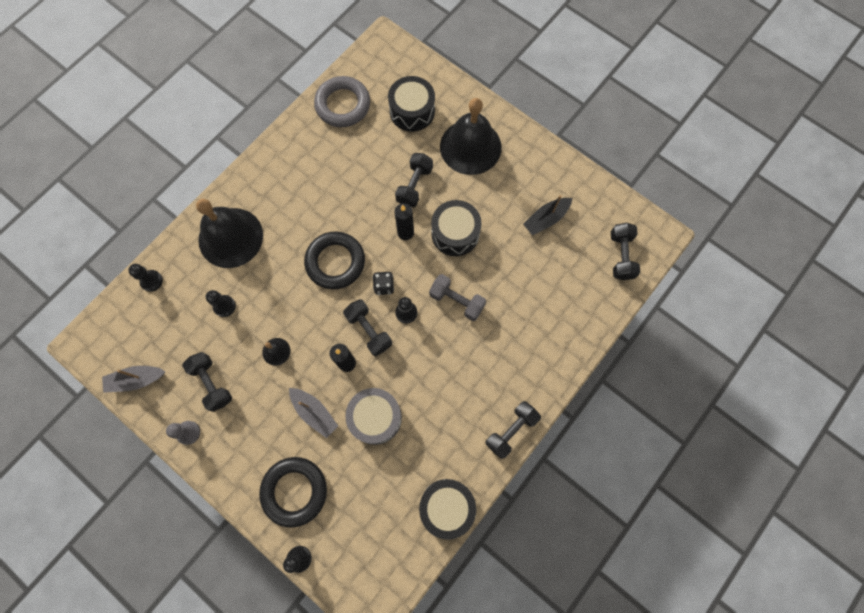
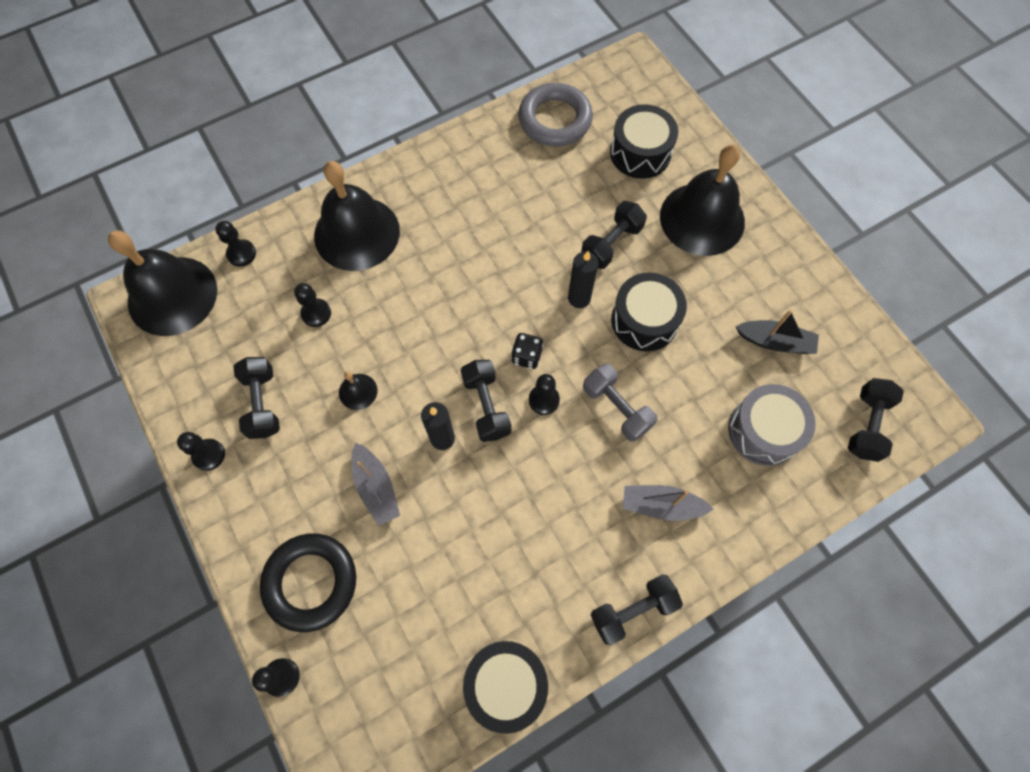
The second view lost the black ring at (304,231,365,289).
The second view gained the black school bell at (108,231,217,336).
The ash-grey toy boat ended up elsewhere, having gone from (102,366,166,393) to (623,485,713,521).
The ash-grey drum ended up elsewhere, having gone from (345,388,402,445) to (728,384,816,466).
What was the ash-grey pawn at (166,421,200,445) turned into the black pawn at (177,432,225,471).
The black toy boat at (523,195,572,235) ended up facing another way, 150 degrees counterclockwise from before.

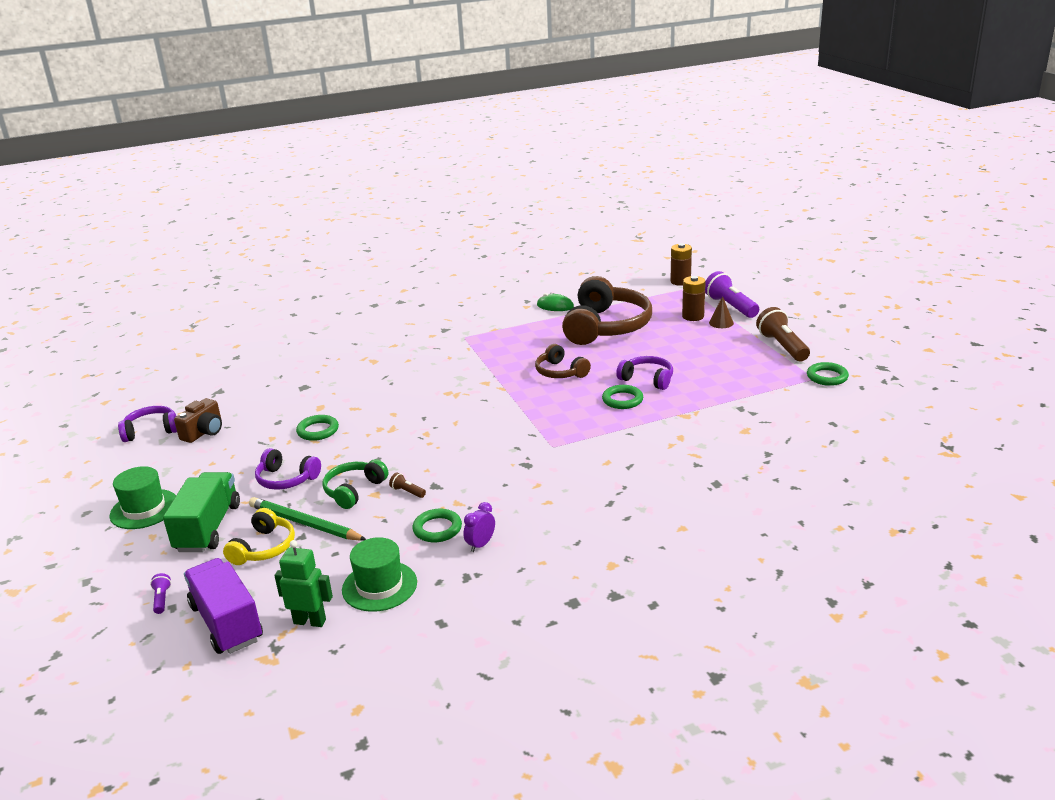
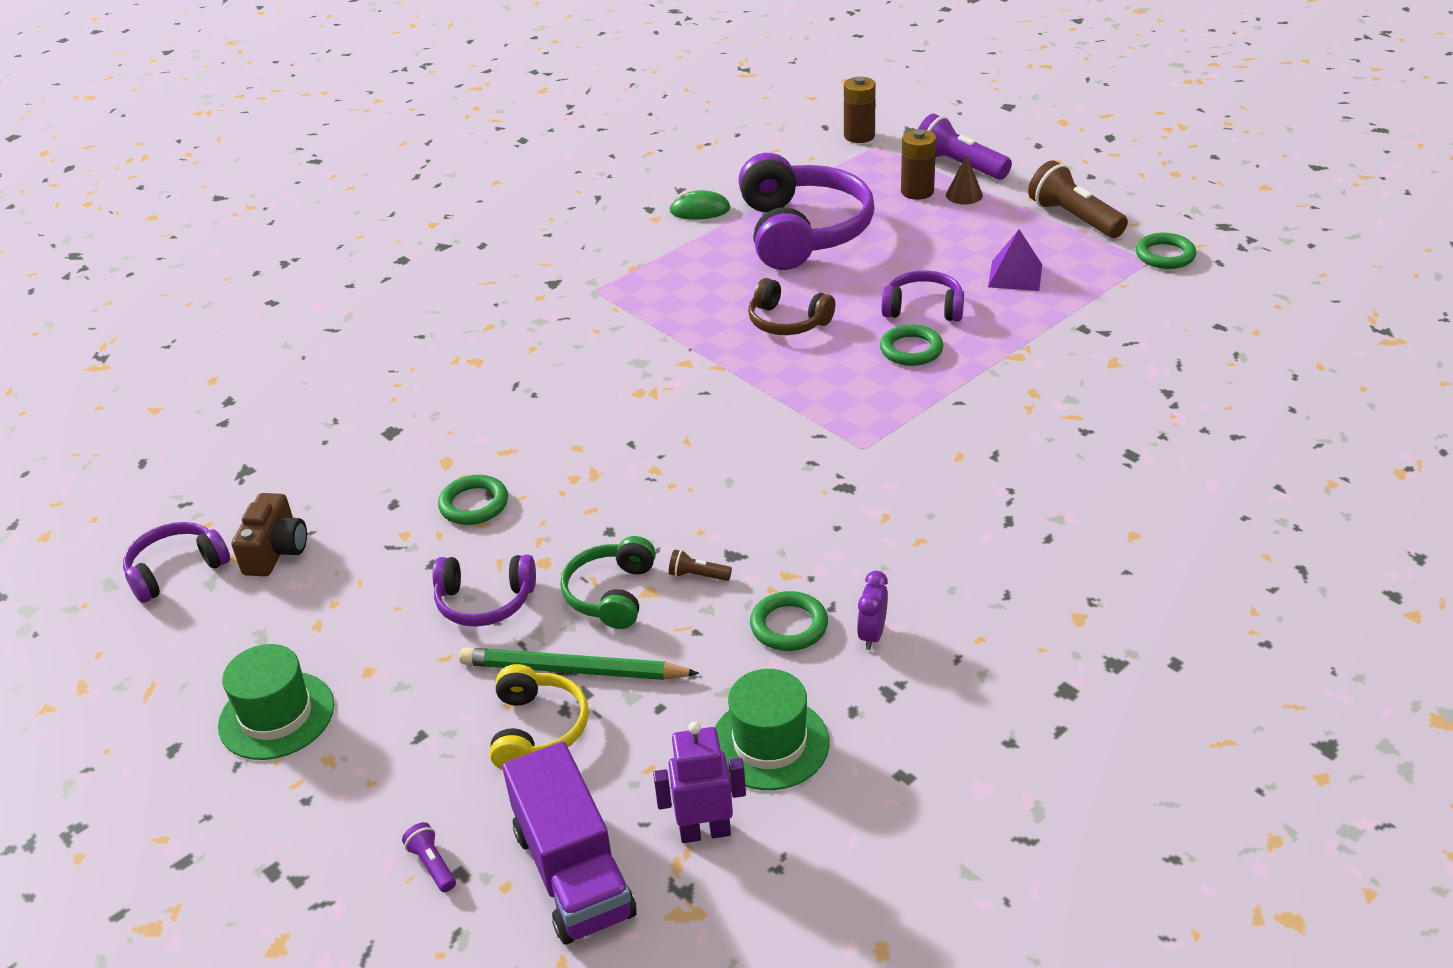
The second view lost the green lorry at (163,472,240,552).
The second view gained the violet pyramid shape at (988,229,1042,291).
What was the green robot figure at (274,540,333,627) turned into the violet robot figure at (653,722,746,843).
What was the russet over-ear headphones at (562,276,652,345) turned into the violet over-ear headphones at (738,153,875,270).
The violet lorry at (184,558,263,654) ended up facing another way, 150 degrees counterclockwise from before.

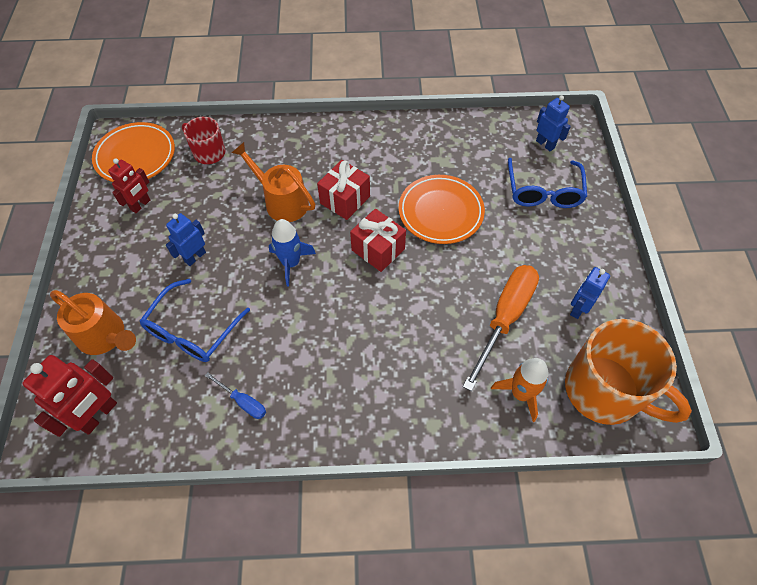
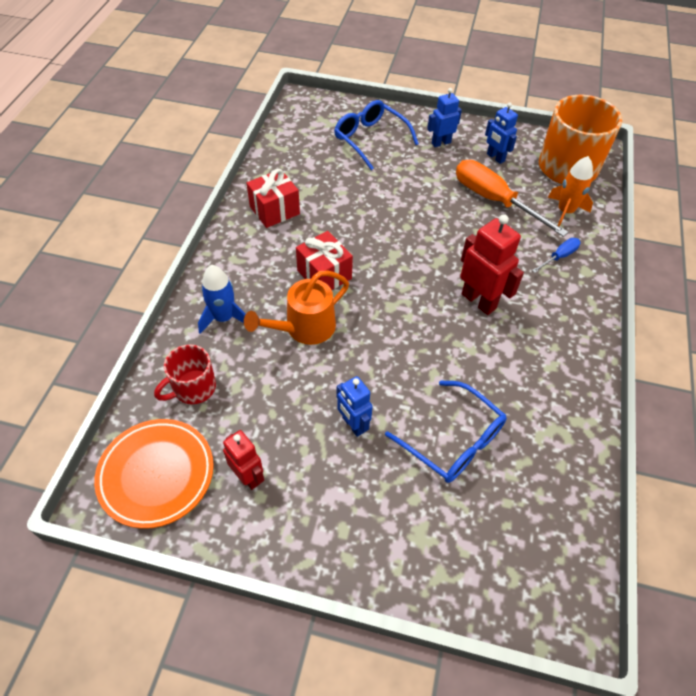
The second view lost the orange watering pot at (50,290,136,355).
The second view lost the orange dinner plate at (399,175,485,244).
The crimson robot figure ended up elsewhere, having gone from (22,355,117,437) to (460,214,524,315).
The cobalt screwdriver ended up elsewhere, having gone from (205,372,266,419) to (532,238,580,273).
The cobalt rocket ended up elsewhere, having gone from (269,219,316,286) to (198,265,246,334).
The crimson gift ended up elsewhere, having gone from (350,209,406,272) to (246,169,300,228).
The cobalt robot figure ended up elsewhere, having gone from (536,95,571,151) to (427,88,462,147).
The cobalt glasses at (508,158,587,208) ended up facing another way, 150 degrees counterclockwise from before.

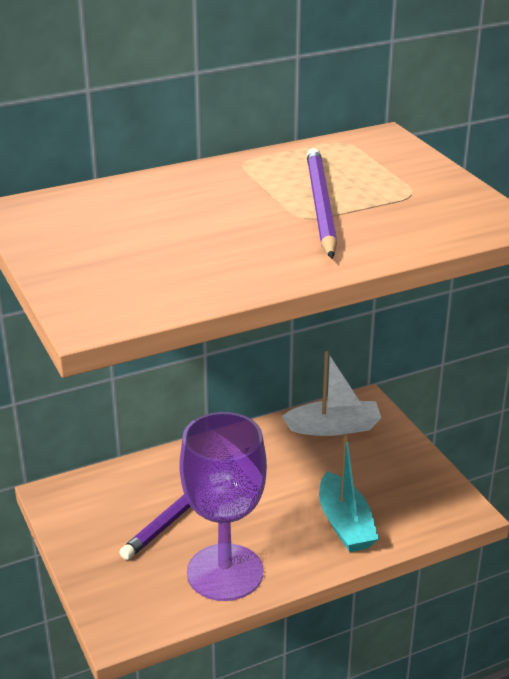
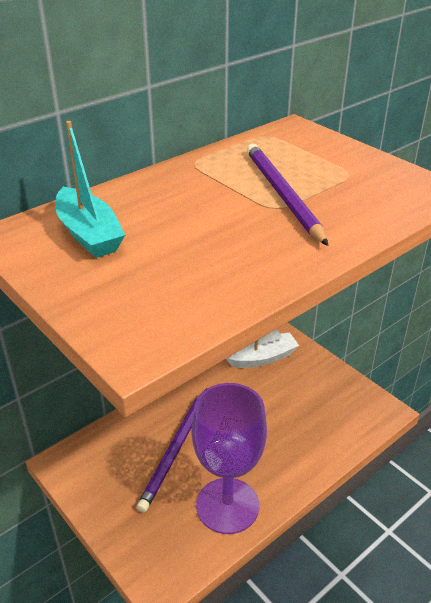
The aqua toy boat ended up elsewhere, having gone from (319,435,379,552) to (55,121,125,258).

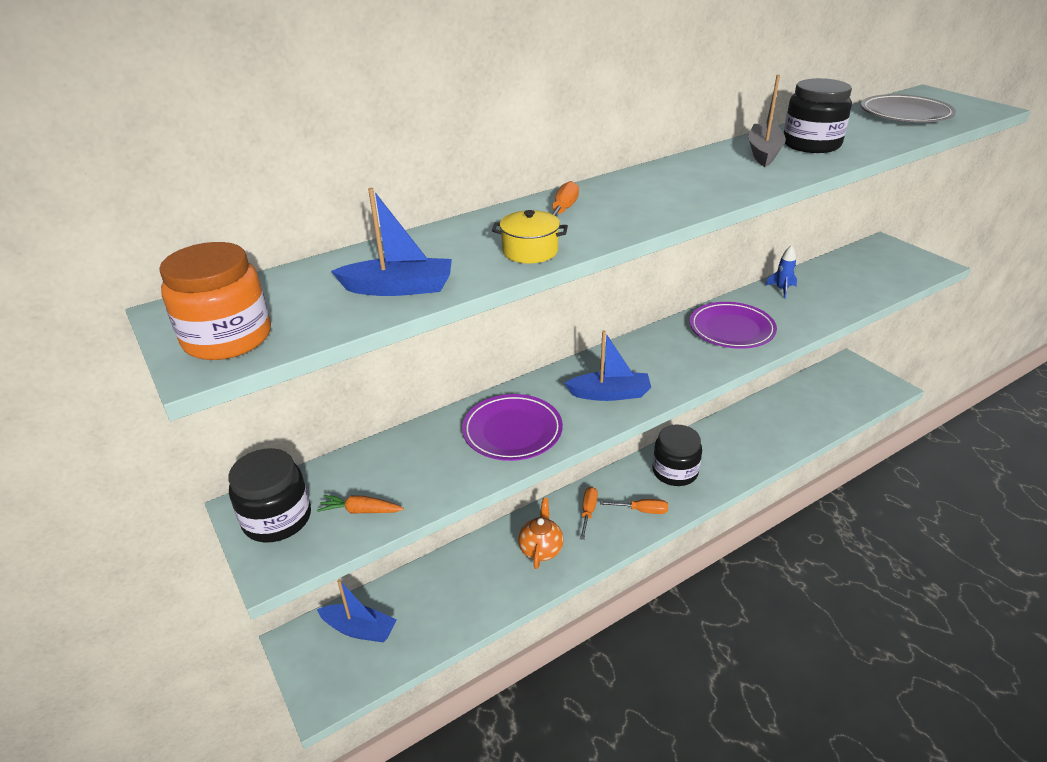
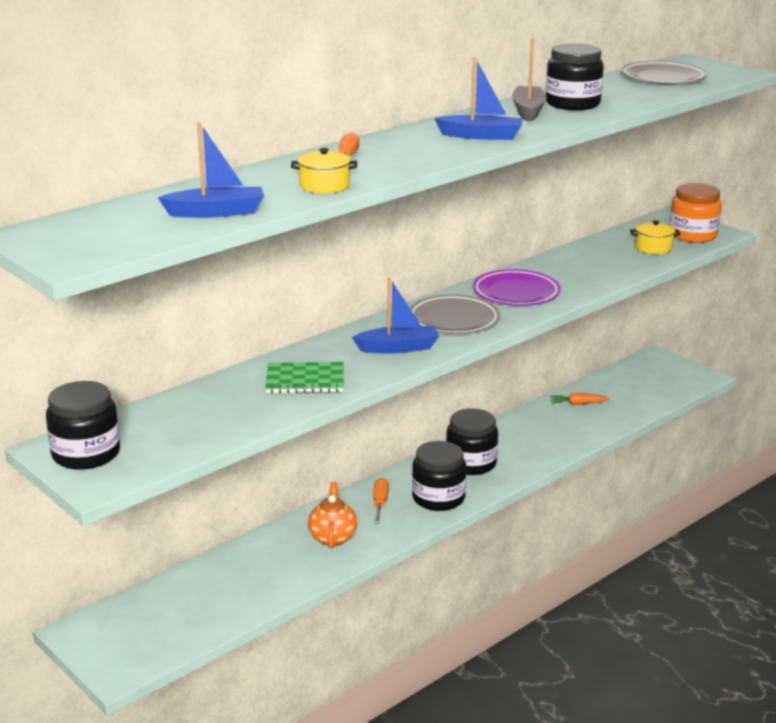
The second view lost the cobalt rocket at (765,245,797,299).
The second view gained the ash-grey dinner plate at (410,294,500,334).
The second view gained the yellow stockpot at (630,221,680,254).
The orange preserve jar ended up elsewhere, having gone from (159,242,271,360) to (670,183,722,243).
The orange carrot ended up elsewhere, having gone from (317,495,404,514) to (550,393,610,405).
The cobalt toy boat ended up elsewhere, having gone from (317,579,397,643) to (434,57,523,140).
Where the violet dinner plate stood at (462,394,563,461), the green notepad came to stand at (265,362,344,393).
Where the orange screwdriver stood at (600,499,668,514), the black preserve jar came to stand at (412,441,466,511).

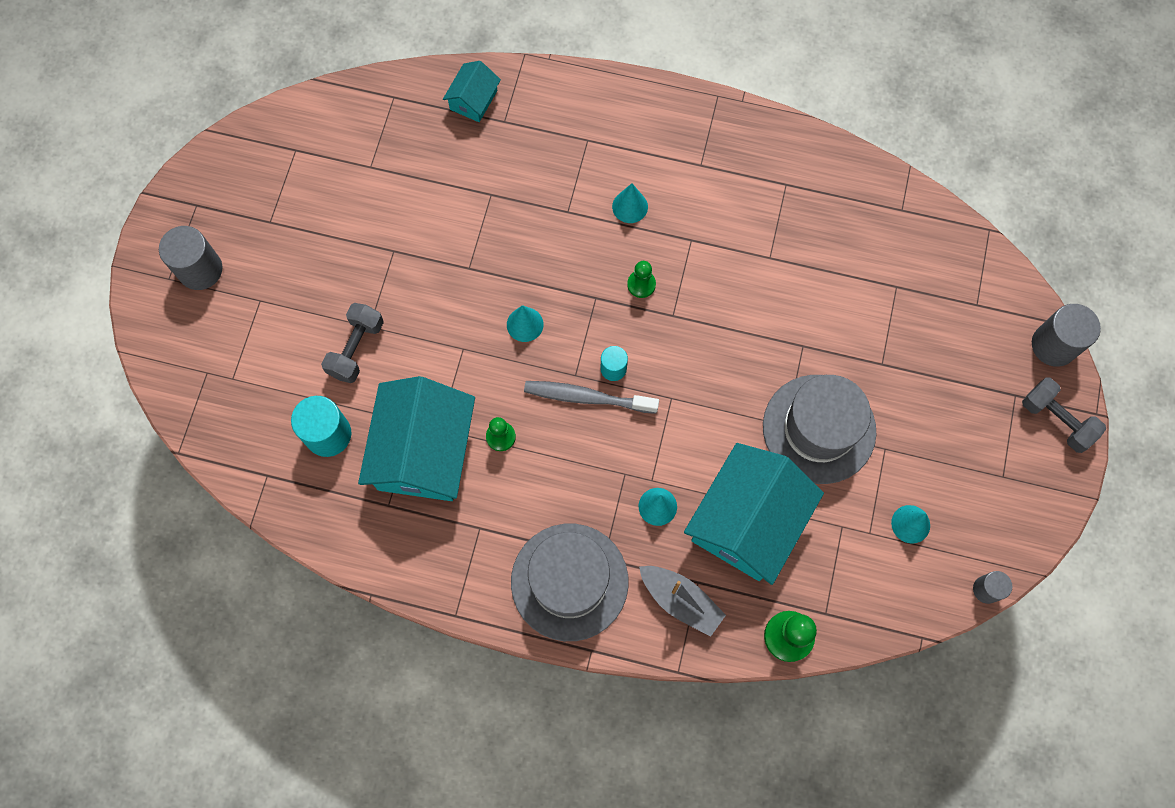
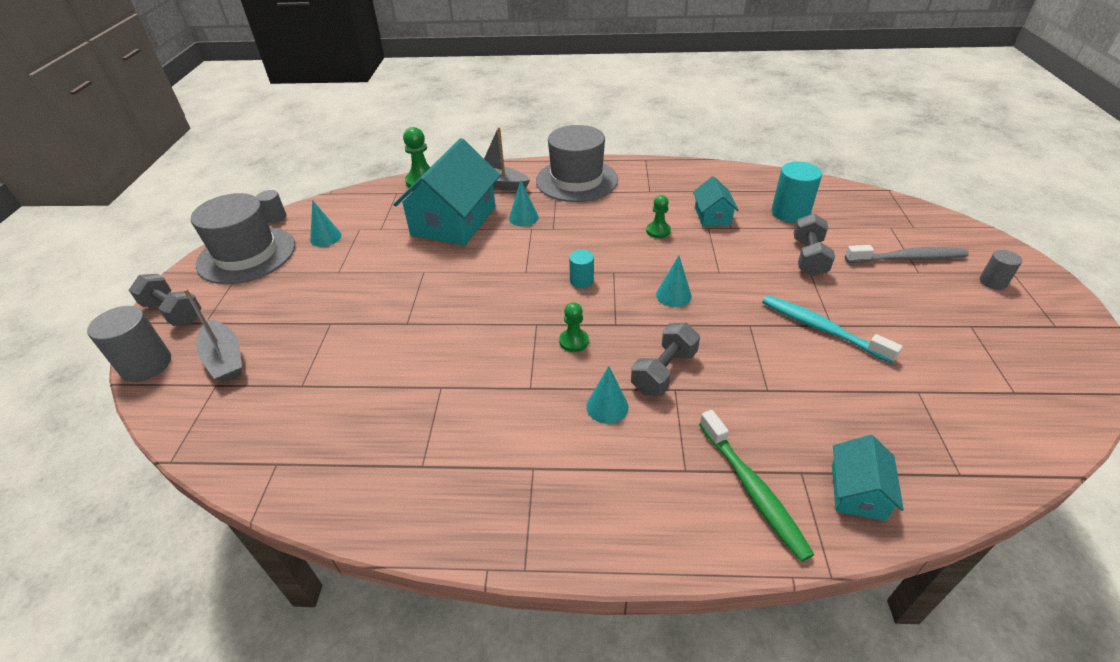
The second view gained the ash-grey toy boat at (184,289,242,383).
The second view gained the ash-grey hand weight at (631,323,700,396).
The second view gained the green tooth brush at (699,410,814,562).
The second view gained the aqua tooth brush at (762,295,902,363).
The ash-grey tooth brush ended up elsewhere, having gone from (524,381,659,414) to (845,245,969,263).
The ash-grey hat ended up elsewhere, having gone from (763,375,876,484) to (191,193,295,284).
The size of the ash-grey solid cylinder at (159,226,223,290) changed by a factor of 0.57.
The size of the aqua toy house at (358,376,475,501) changed by a factor of 0.48.

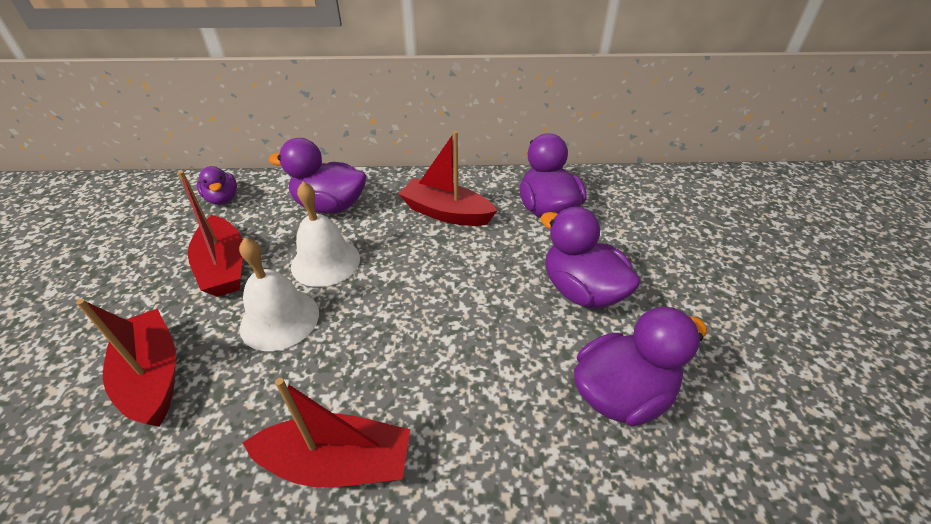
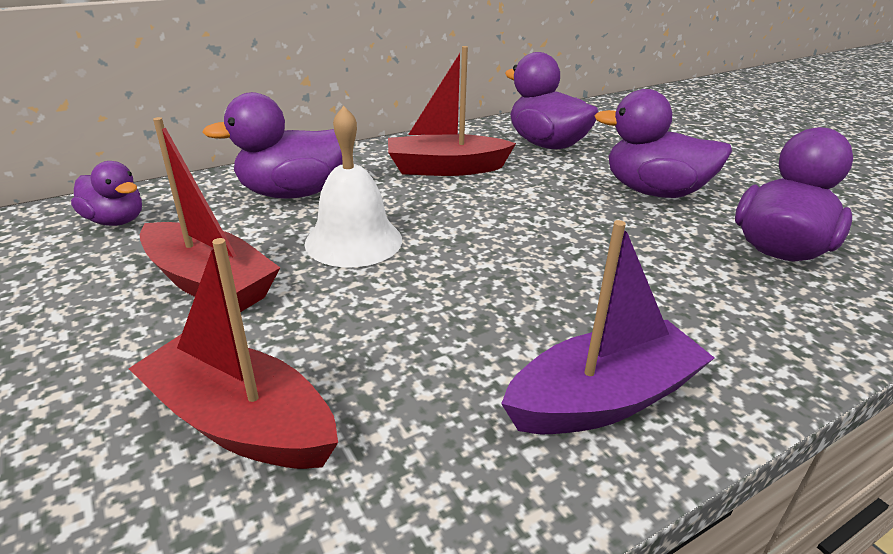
The second view lost the white school bell at (239,238,319,351).
What was the crimson toy boat at (243,378,410,487) turned into the violet toy boat at (501,220,714,434).

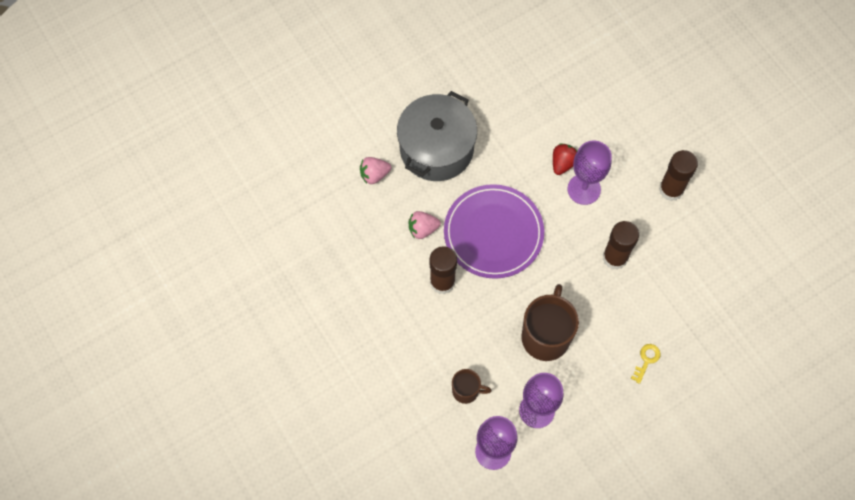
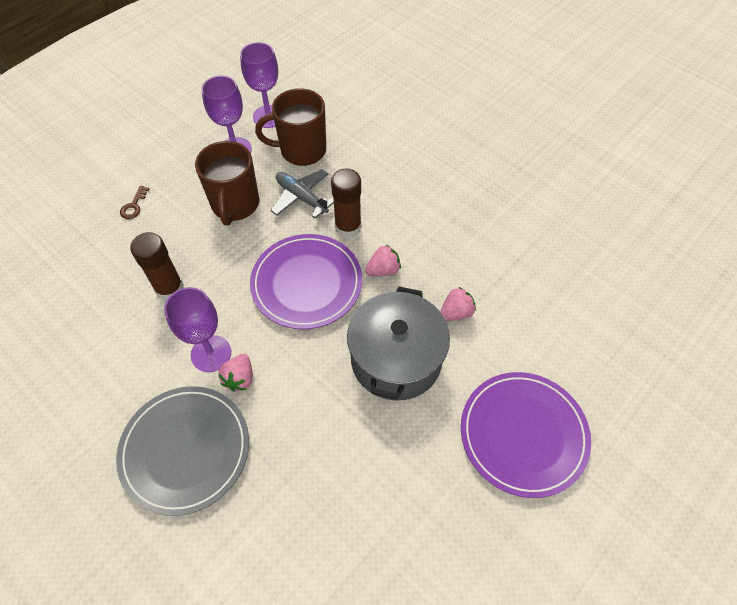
The second view lost the russet stick of glue at (659,150,698,201).
The second view gained the ash-grey dinner plate at (116,386,249,516).
The second view gained the ash-grey toy plane at (270,169,334,218).
The second view gained the violet dinner plate at (461,372,591,498).
What was the crimson berry at (553,143,577,175) turned into the rosy berry at (218,354,253,392).
What was the yellow latchkey at (631,344,660,384) turned into the russet latchkey at (120,186,149,219).
The size of the russet mug at (452,369,492,404) changed by a factor of 1.87.

